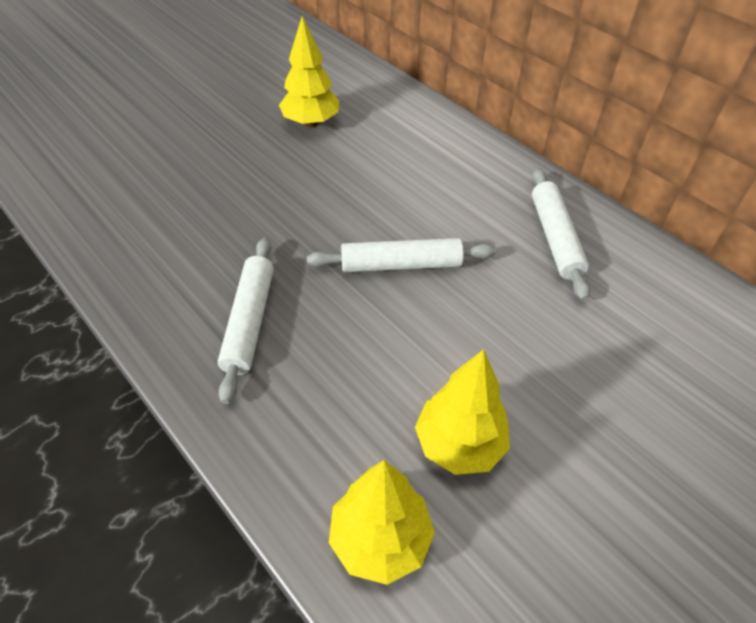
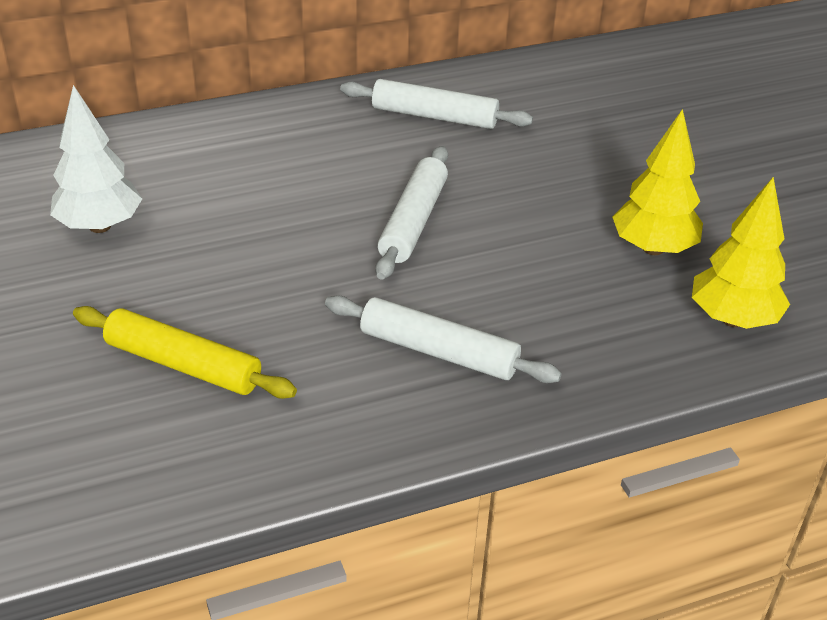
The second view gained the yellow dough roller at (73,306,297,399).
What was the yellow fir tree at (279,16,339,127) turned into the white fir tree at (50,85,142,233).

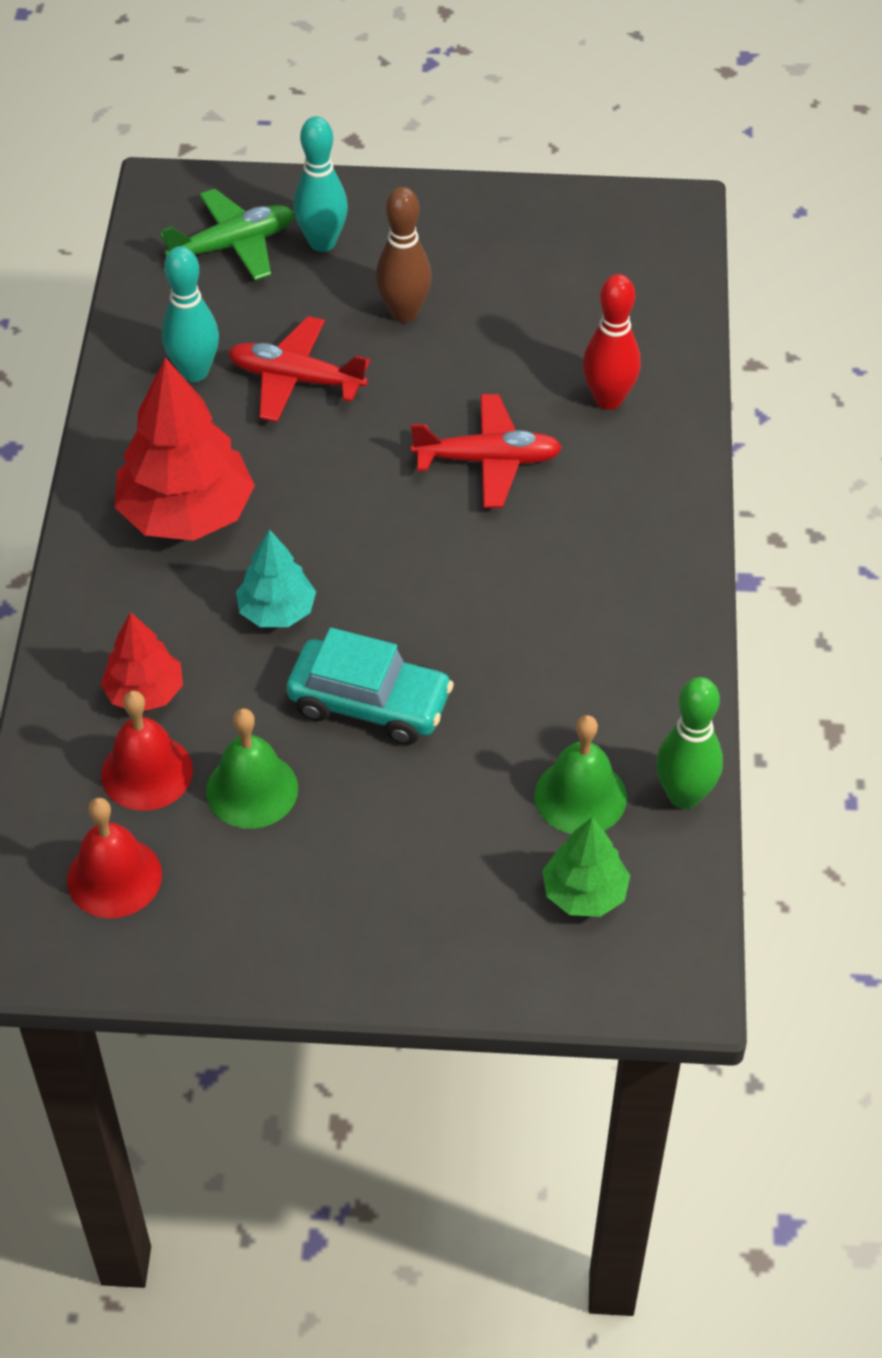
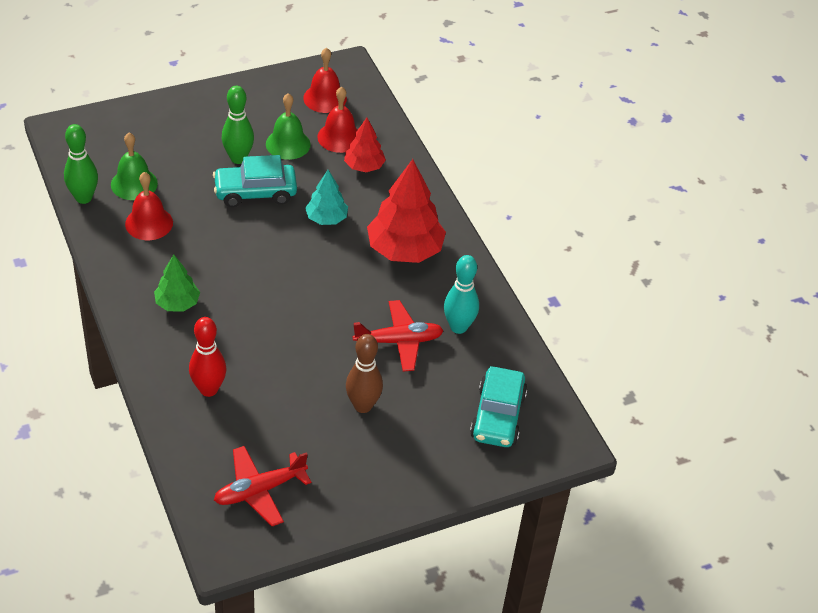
The second view lost the aqua skittle at (293,116,348,252).
The second view gained the crimson school bell at (125,172,173,240).
The second view gained the green skittle at (222,86,254,164).
The crimson toy plane ended up elsewhere, having gone from (411,394,562,508) to (214,446,311,526).
The green fir tree ended up elsewhere, having gone from (542,817,630,917) to (154,254,200,312).
Where the green toy plane stood at (160,189,294,280), the aqua automobile came to stand at (470,366,527,447).

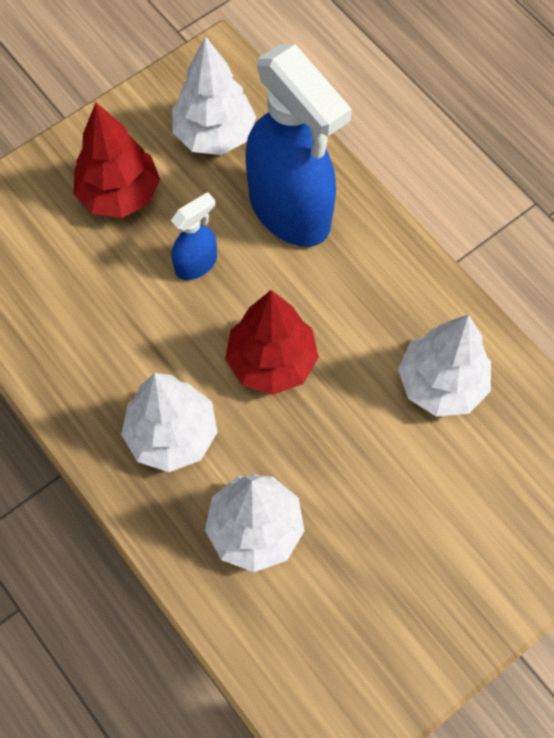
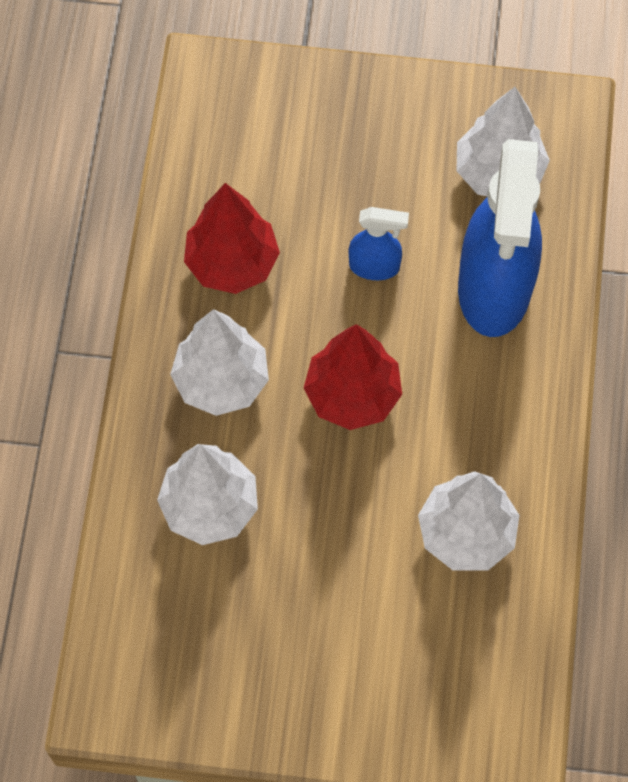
The crimson fir tree ended up elsewhere, having gone from (73,103,160,218) to (184,183,280,294).

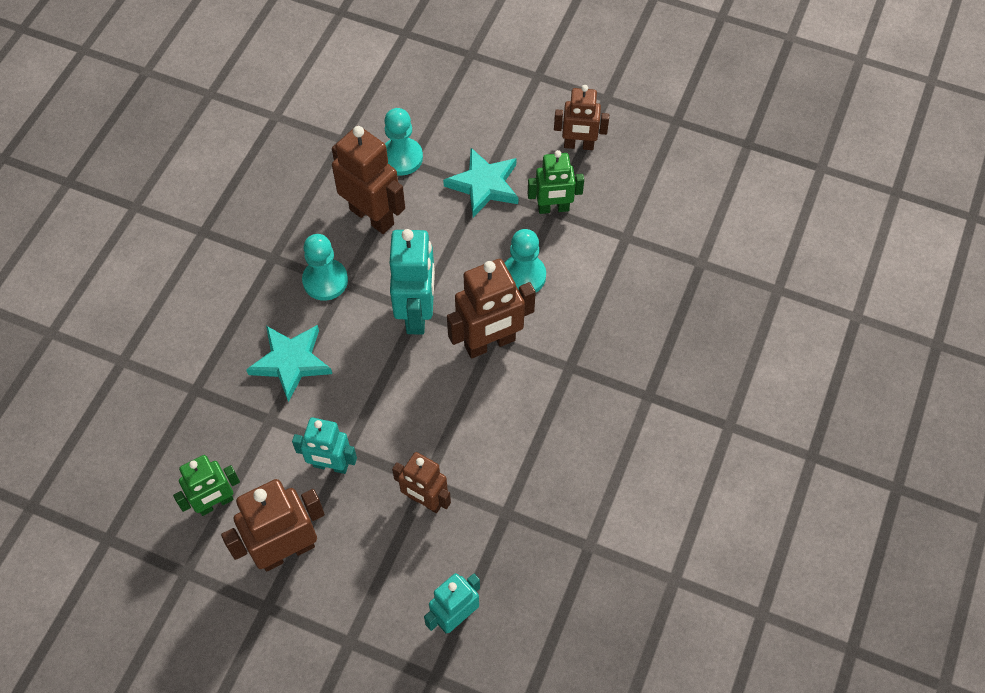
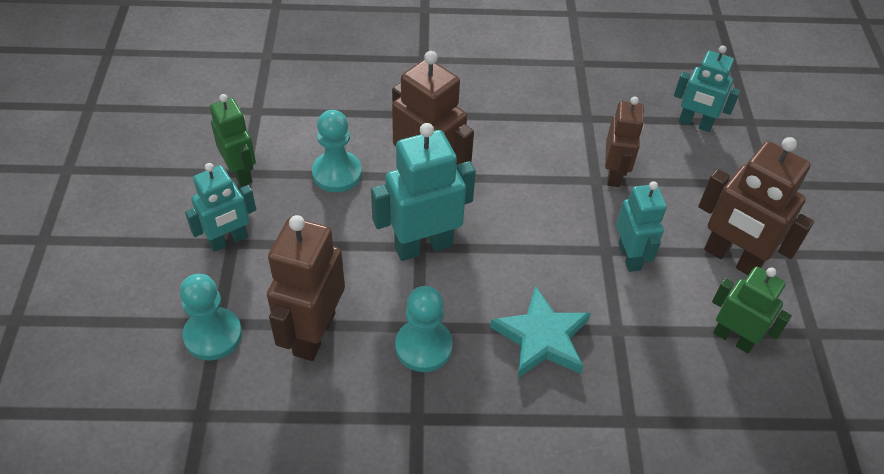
The second view lost the russet robot figure at (554,85,609,150).
Where the aqua star shape stood at (443,148,518,217), the aqua robot figure came to stand at (185,163,256,252).

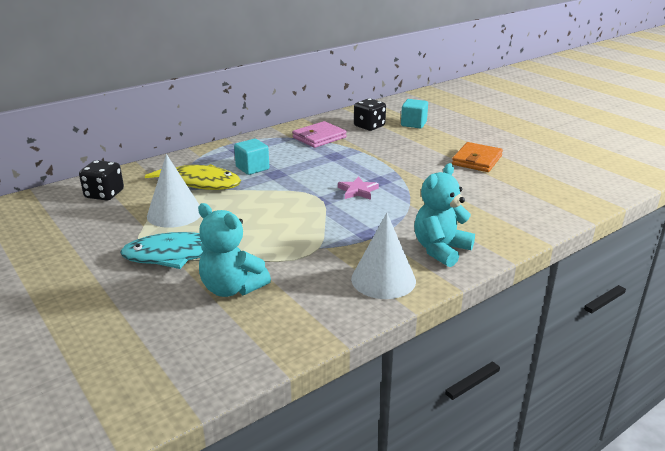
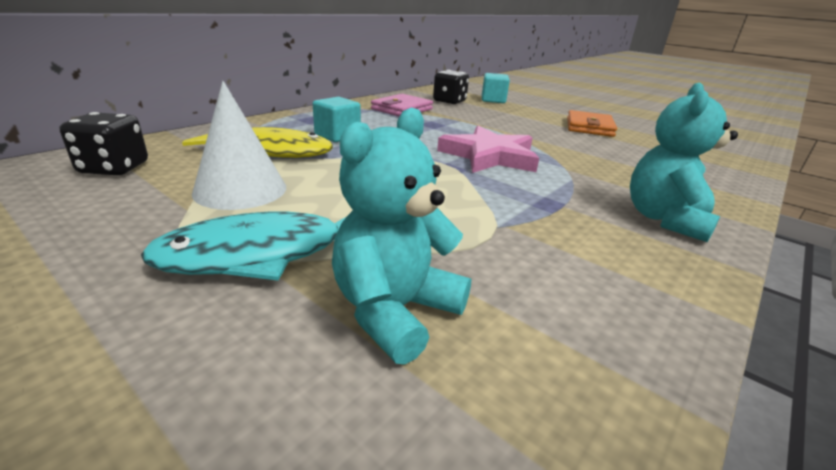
The second view lost the white solid cone at (351,213,416,299).
The aqua stuffed bear at (198,203,271,297) ended up facing another way, 105 degrees clockwise from before.
The size of the rosy star shape at (338,176,379,200) changed by a factor of 1.86.

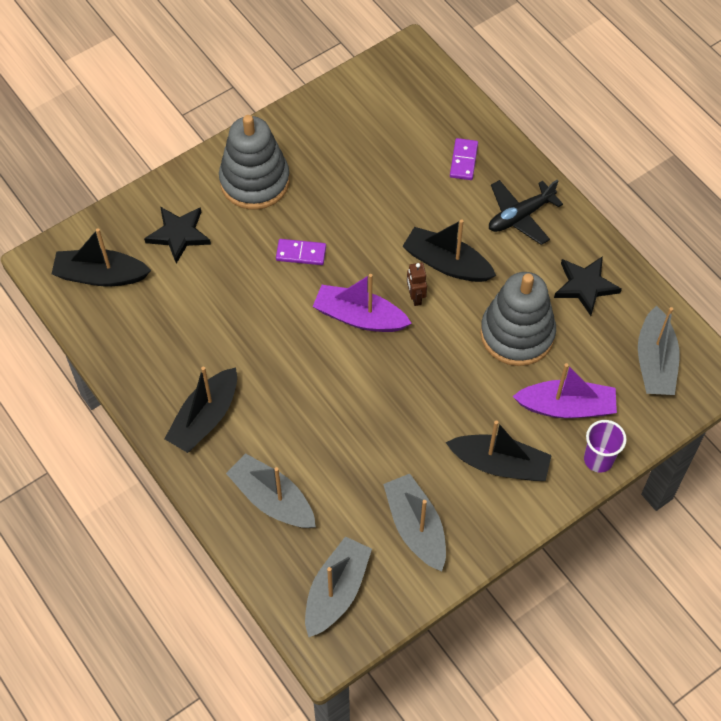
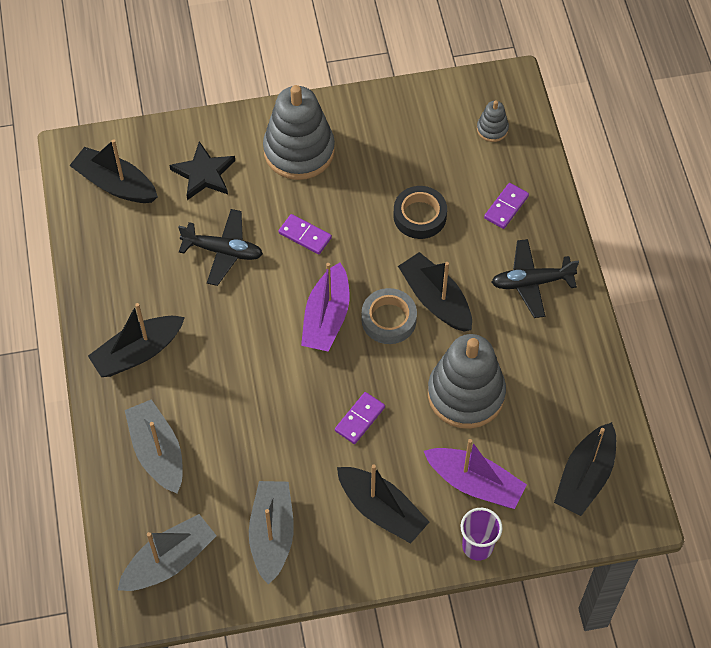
The second view lost the black star shape at (554,256,622,316).
The second view gained the black toy plane at (178,209,263,286).
The second view gained the violet domino piece at (335,392,385,444).
The second view gained the black roll of tape at (394,186,447,239).
The second view gained the ash-grey ring stacker at (477,100,509,142).
Where the russet robot figure stood at (407,262,427,306), the ash-grey roll of tape came to stand at (362,288,417,344).
What was the ash-grey toy boat at (638,306,679,395) turned into the black toy boat at (554,422,616,516).
The violet toy boat at (313,274,412,332) ended up facing another way, 120 degrees counterclockwise from before.

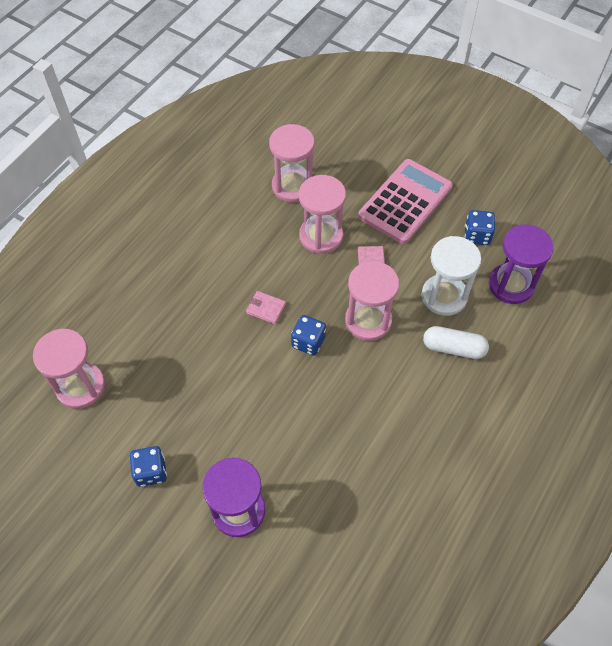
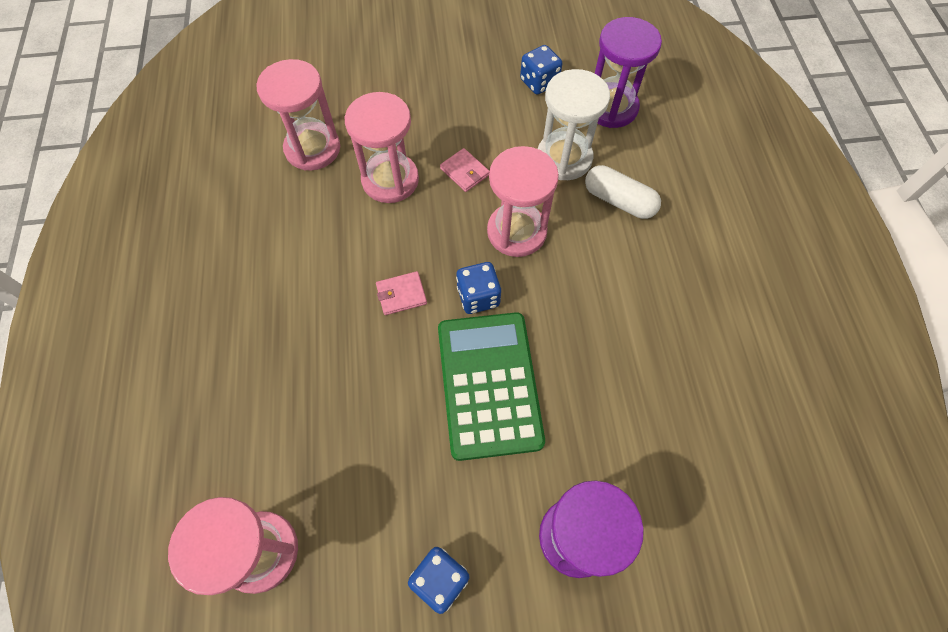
The second view lost the rosy adding machine at (358,159,453,244).
The second view gained the green adding machine at (438,312,545,461).
The white pill shape at (423,326,489,359) ended up facing another way, 60 degrees clockwise from before.

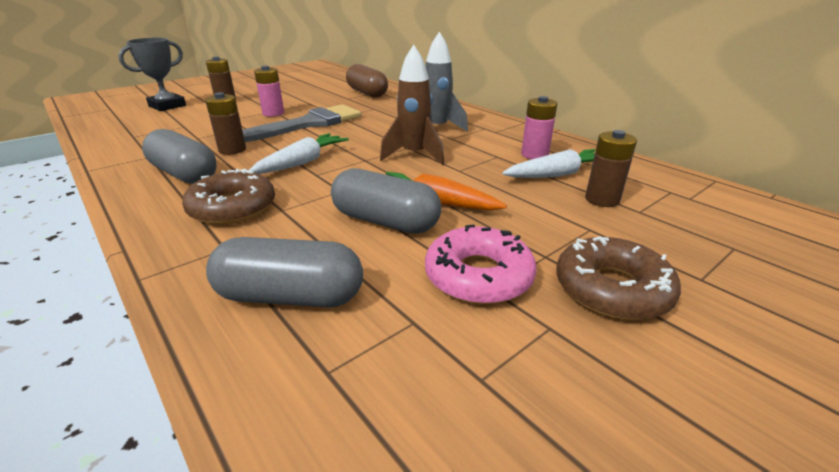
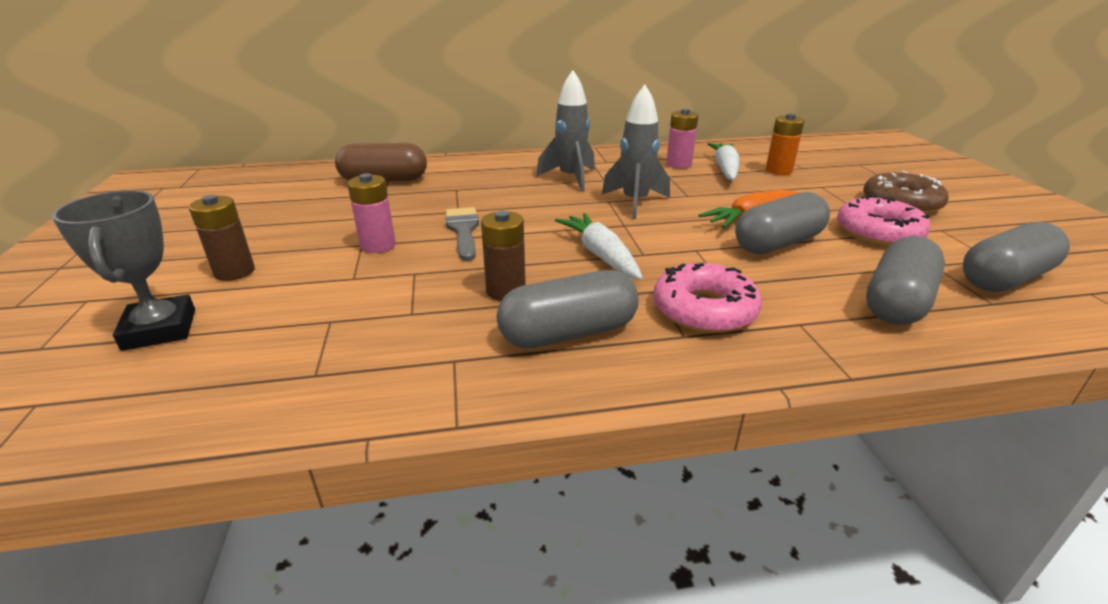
The second view gained the ash-grey pill shape at (963,222,1070,292).
What was the russet glazed donut at (182,168,275,225) turned into the rosy glazed donut at (653,263,762,333).
What was the russet rocket at (380,45,444,165) turned into the ash-grey rocket at (602,85,670,219).
What was the russet power cell at (585,130,637,207) turned into the orange power cell at (766,113,804,175).
The size of the ash-grey brush at (242,104,361,142) changed by a factor of 0.61.

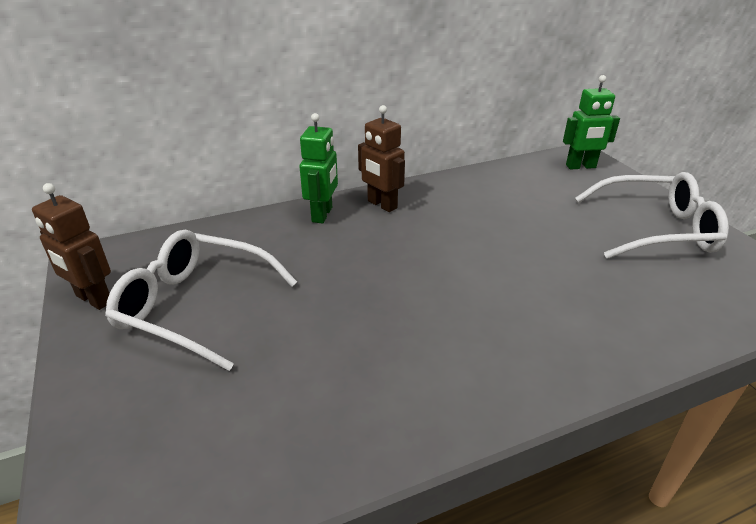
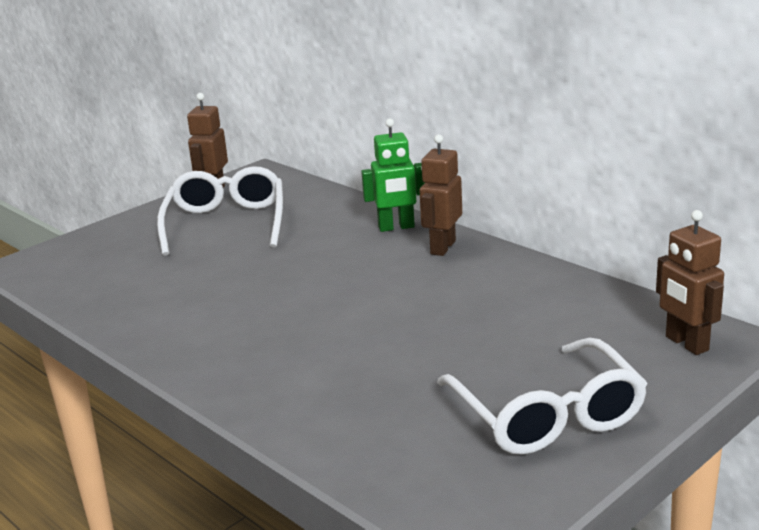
What was the green robot figure at (563,75,620,170) turned into the russet robot figure at (656,210,724,355).

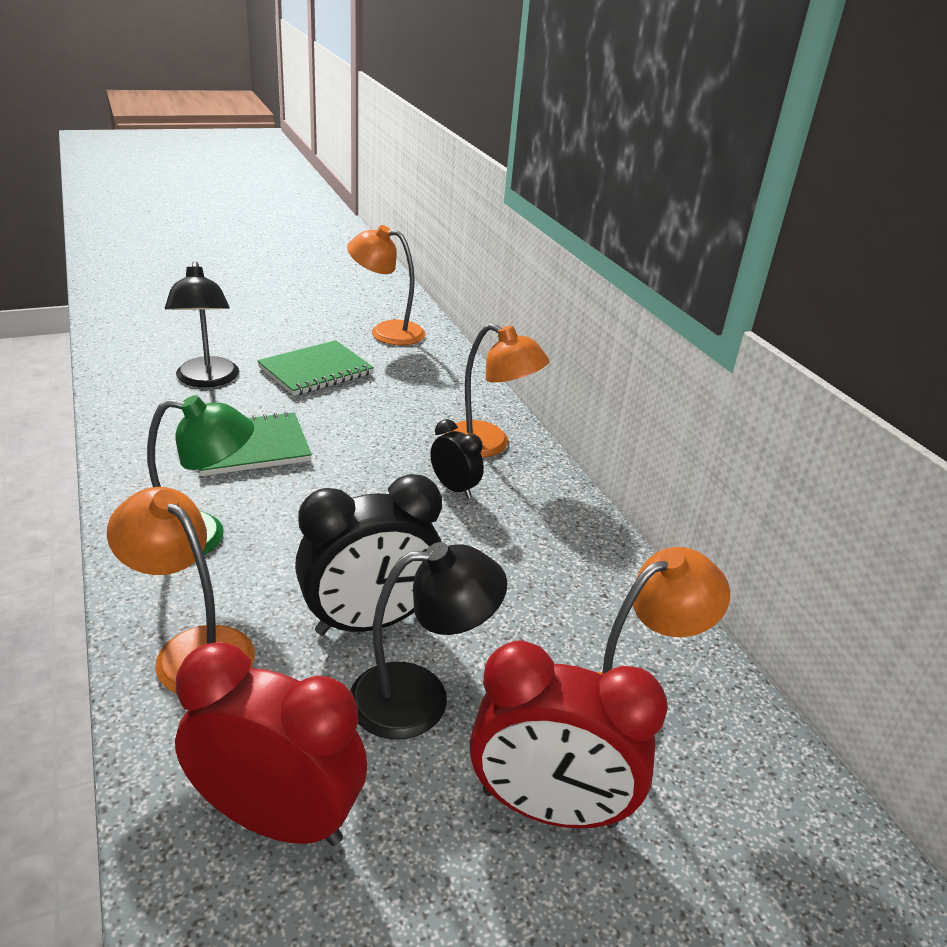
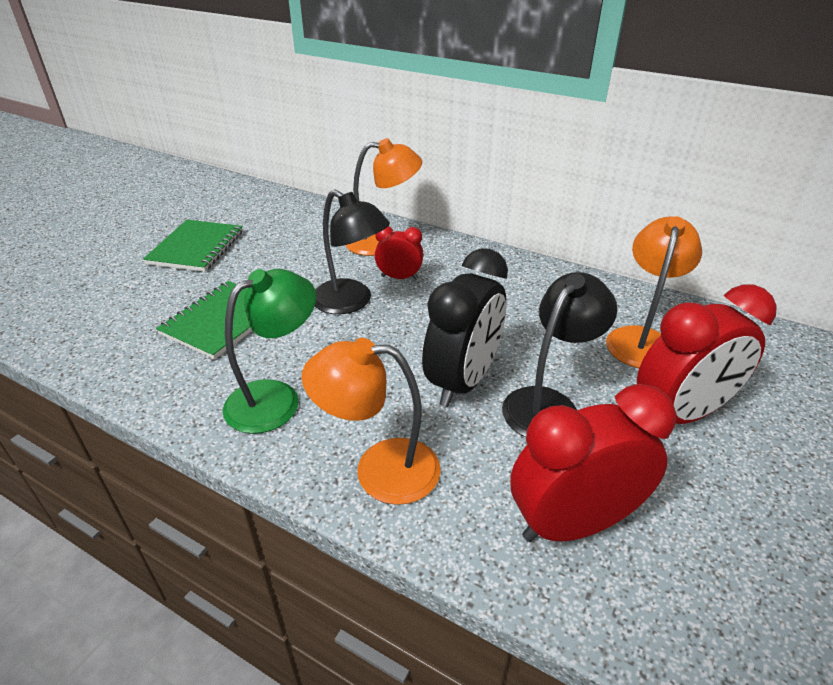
The second view lost the orange lamp at (347,225,426,345).
The black lamp ended up elsewhere, having gone from (165,261,239,387) to (315,190,390,314).
What was the black clock at (430,419,484,499) turned into the crimson clock at (375,226,424,280).

